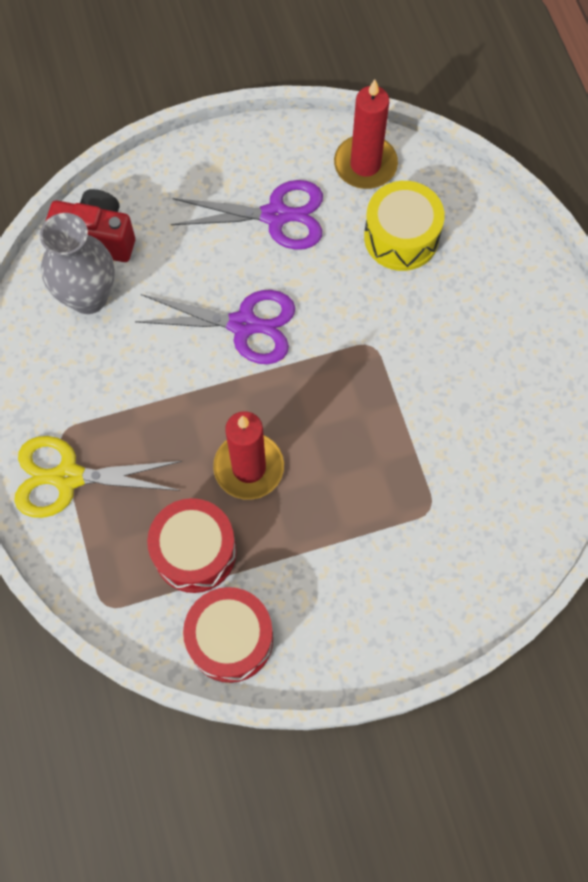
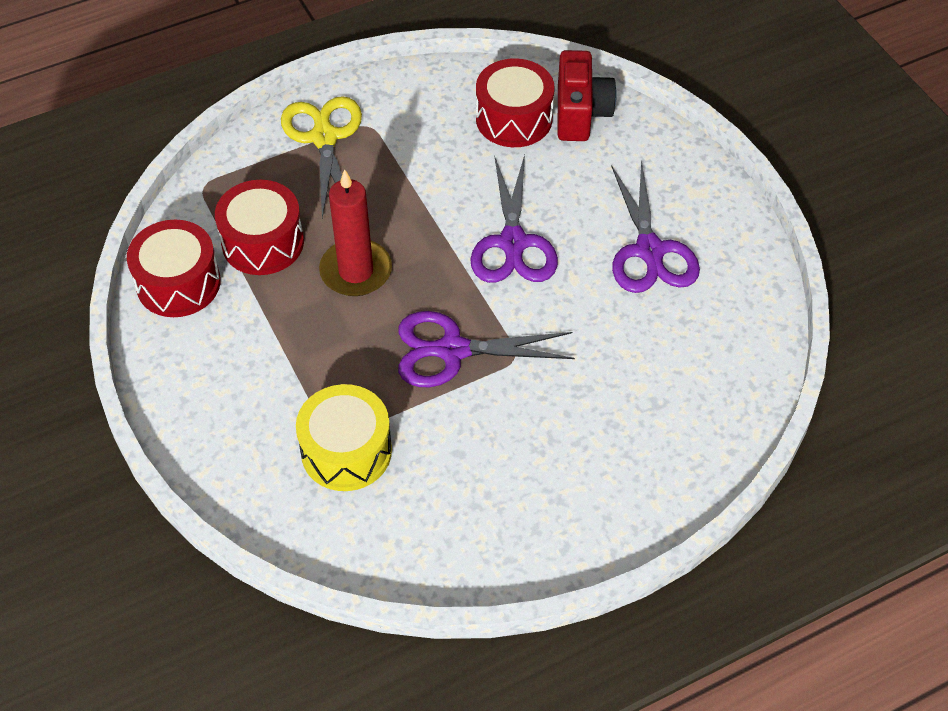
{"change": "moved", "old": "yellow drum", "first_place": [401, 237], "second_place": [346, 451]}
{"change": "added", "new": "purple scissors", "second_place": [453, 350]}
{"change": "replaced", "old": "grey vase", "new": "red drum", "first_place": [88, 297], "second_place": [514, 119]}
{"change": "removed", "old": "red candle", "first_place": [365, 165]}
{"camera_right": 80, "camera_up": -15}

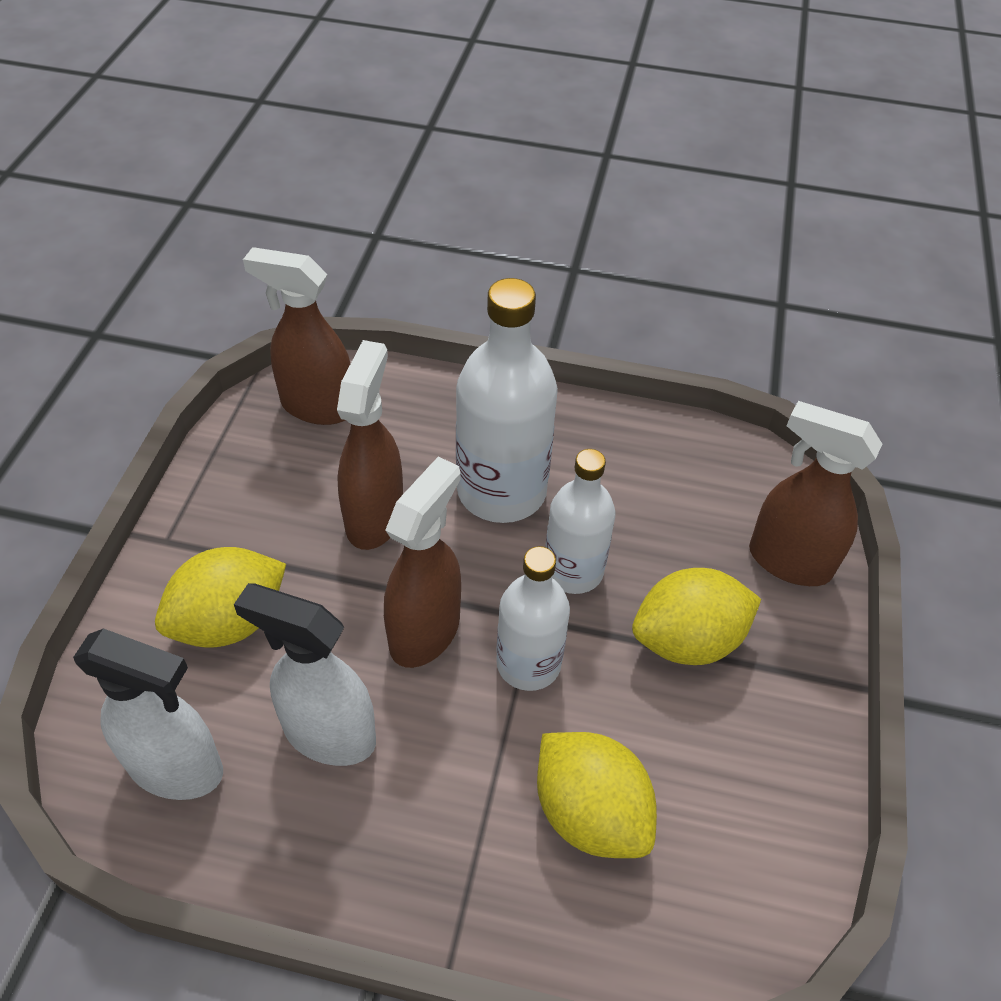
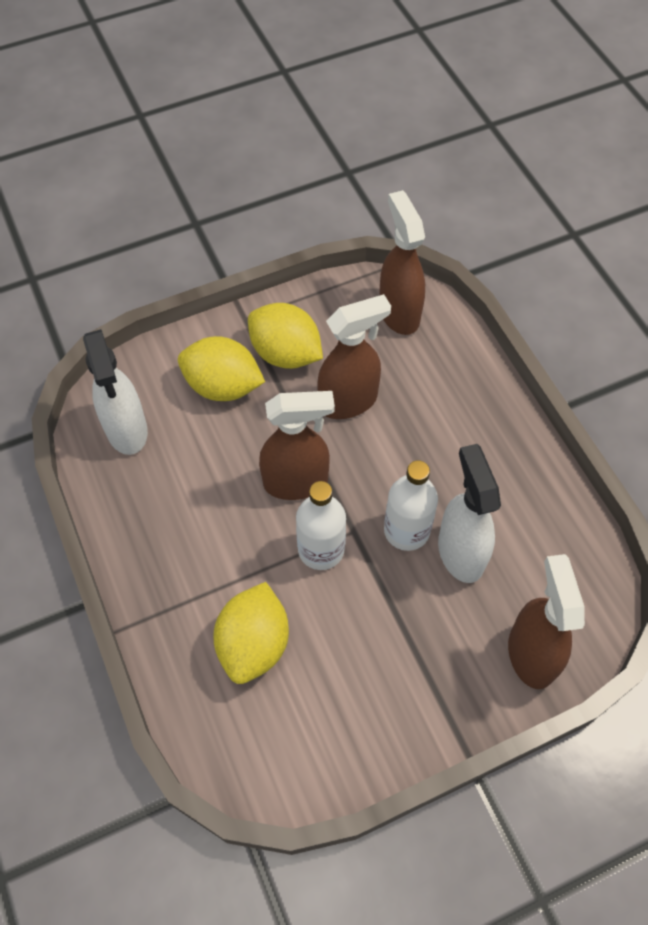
{"change": "moved", "old": "yellow lemon", "first_place": [687, 640], "second_place": [285, 354]}
{"change": "moved", "old": "white spray bottle", "first_place": [328, 734], "second_place": [460, 552]}
{"change": "removed", "old": "white bottle", "first_place": [501, 491]}
{"camera_right": 55, "camera_up": 10}

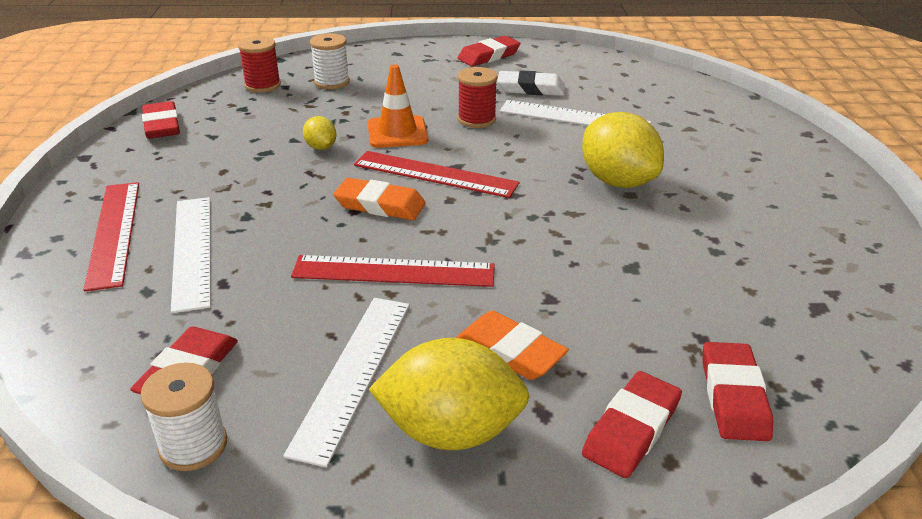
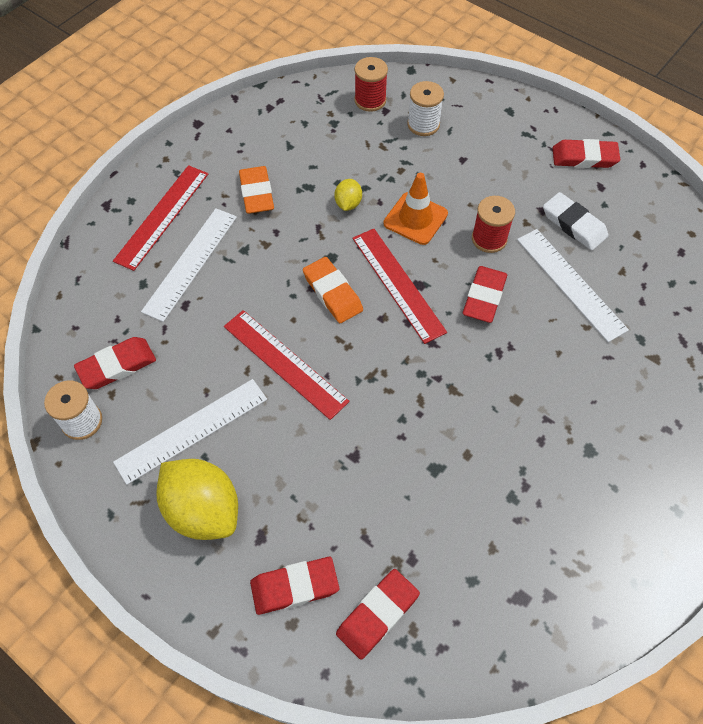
{"change": "moved", "old": "orange eraser", "first_place": [510, 351], "second_place": [256, 193]}
{"change": "moved", "old": "red eraser", "first_place": [162, 125], "second_place": [484, 297]}
{"change": "removed", "old": "yellow lemon", "first_place": [617, 181]}
{"camera_right": 40, "camera_up": 25}

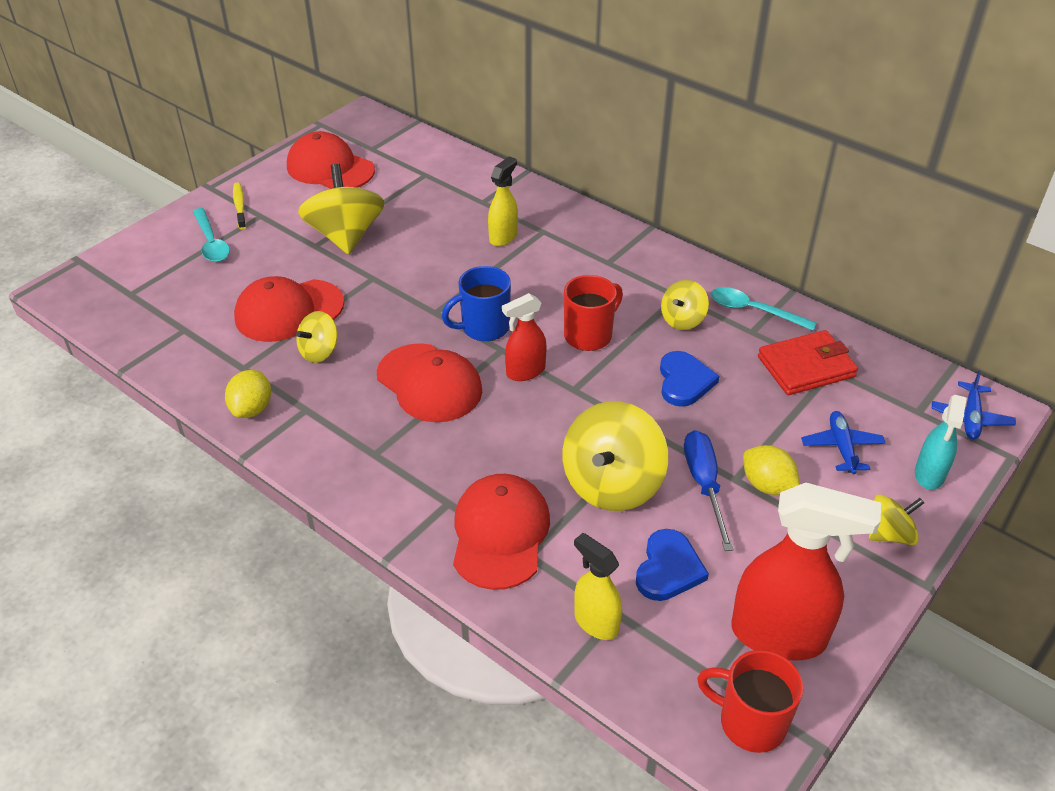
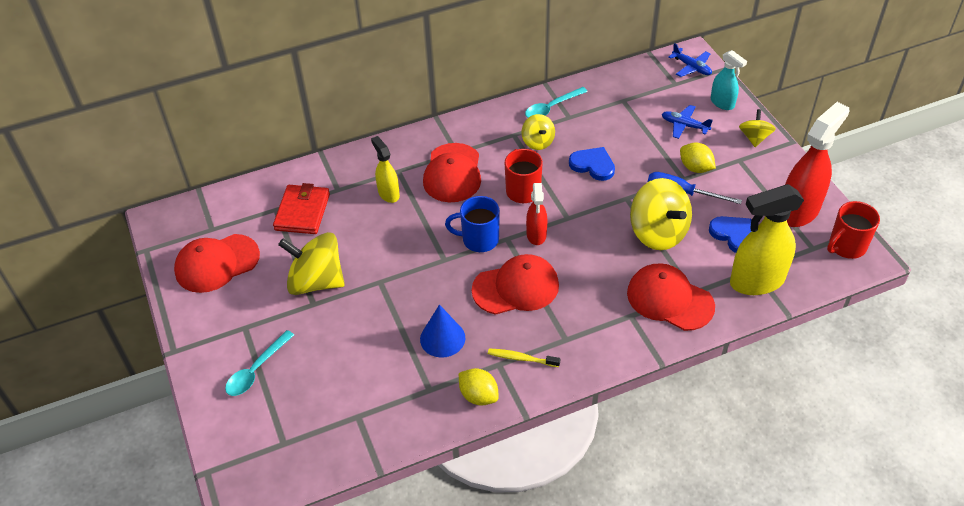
{"change": "turned", "old": "turquoise spoon", "first_place": [211, 242], "second_place": [256, 370], "degrees": 120}
{"change": "moved", "old": "red wallet", "first_place": [806, 367], "second_place": [302, 212]}
{"change": "replaced", "old": "yellow spinning top", "new": "blue cone", "first_place": [319, 352], "second_place": [442, 338]}
{"change": "moved", "old": "red cap", "first_place": [288, 311], "second_place": [452, 173]}
{"change": "turned", "old": "blue mug", "first_place": [484, 327], "second_place": [479, 239], "degrees": 90}
{"change": "moved", "old": "yellow toothbrush", "first_place": [240, 206], "second_place": [521, 358]}
{"change": "turned", "old": "yellow lemon", "first_place": [767, 485], "second_place": [695, 168], "degrees": 60}
{"change": "resized", "old": "yellow spray bottle", "first_place": [595, 622], "second_place": [756, 281], "factor": 1.81}
{"camera_right": -60, "camera_up": 5}

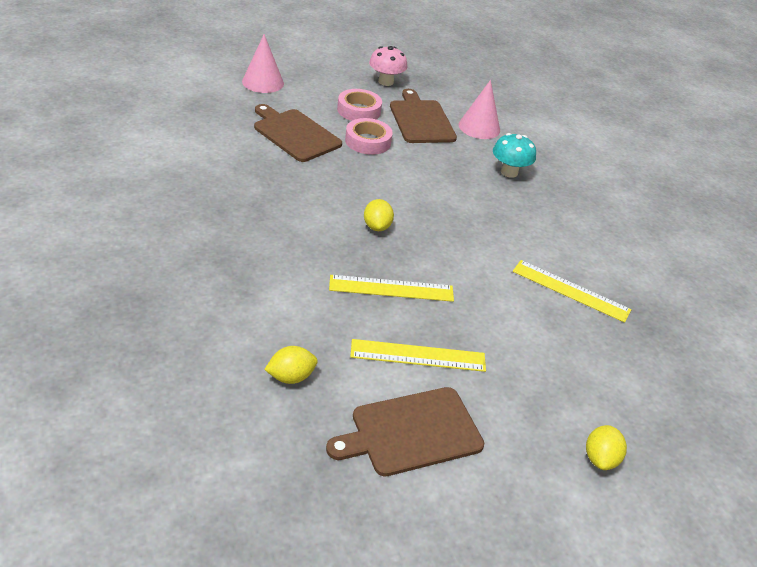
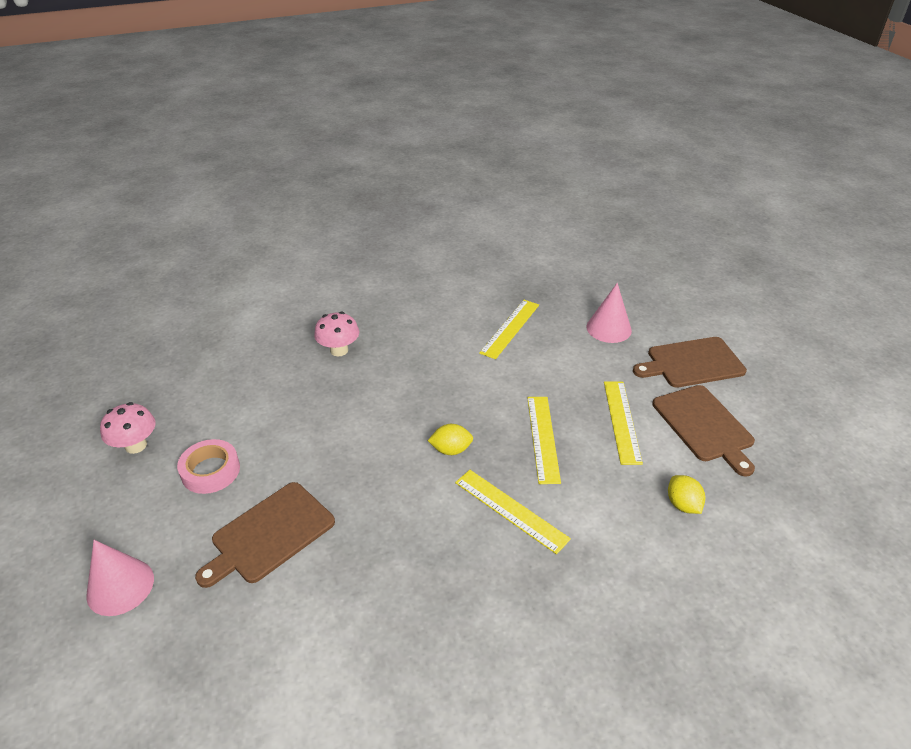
{"change": "recoloured", "old": "turquoise mushroom", "new": "pink mushroom", "first_place": [509, 172], "second_place": [339, 350]}
{"change": "added", "new": "yellow ruler", "second_place": [511, 510]}
{"change": "moved", "old": "pink cone", "first_place": [479, 127], "second_place": [608, 328]}
{"change": "moved", "old": "brown cutting board", "first_place": [421, 120], "second_place": [691, 363]}
{"change": "removed", "old": "pink tape", "first_place": [368, 141]}
{"change": "removed", "old": "yellow lemon", "first_place": [600, 458]}
{"camera_right": -85, "camera_up": 0}

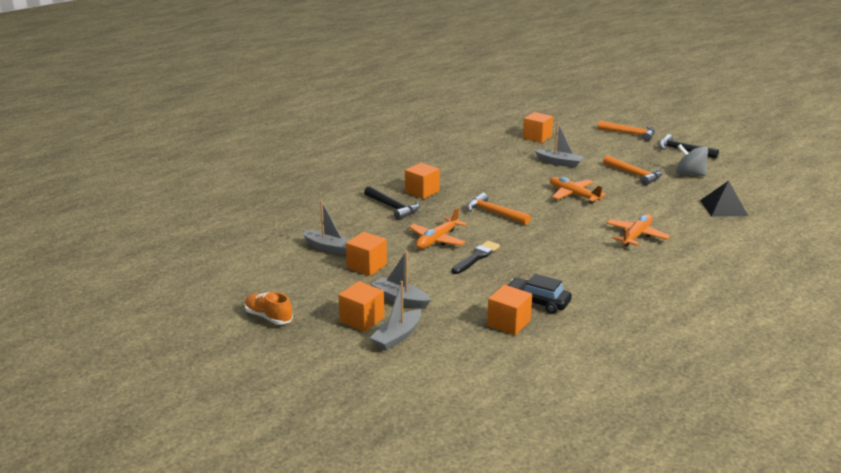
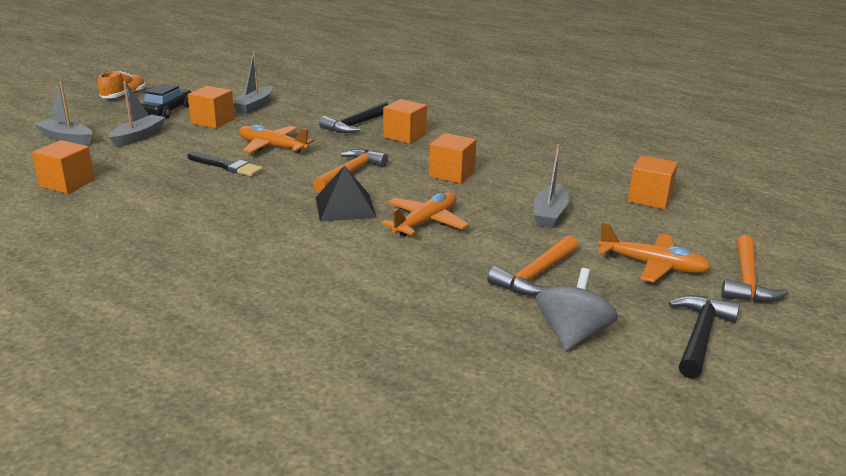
{"change": "moved", "old": "black car", "first_place": [537, 302], "second_place": [167, 111]}
{"change": "moved", "old": "black pyramid", "first_place": [723, 208], "second_place": [345, 207]}
{"change": "moved", "old": "orange cube", "first_place": [362, 319], "second_place": [451, 174]}
{"change": "moved", "old": "orange plane", "first_place": [636, 236], "second_place": [653, 265]}
{"camera_right": 80, "camera_up": 0}

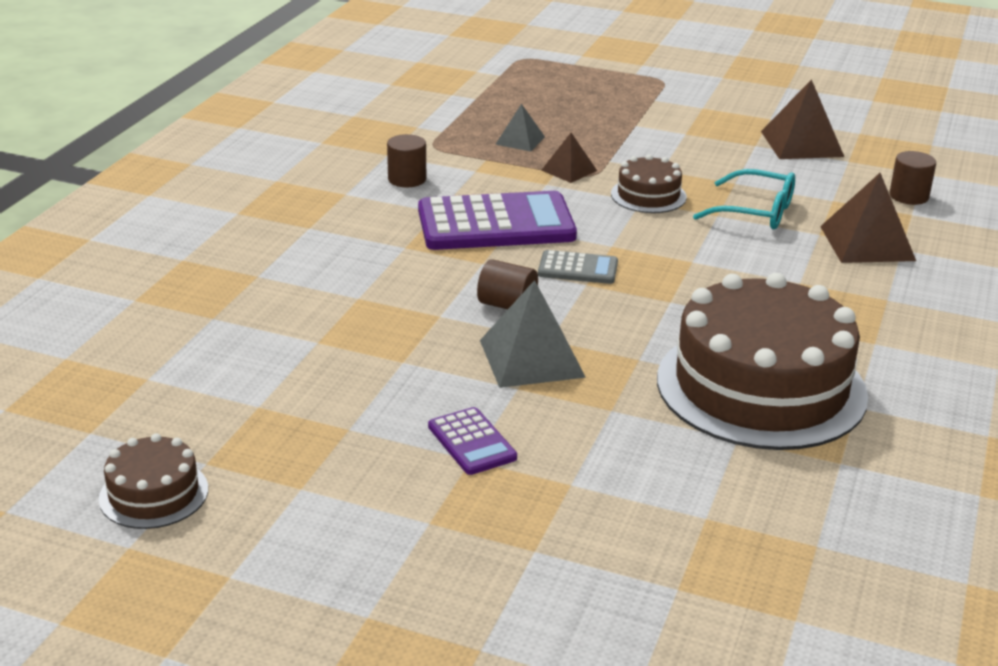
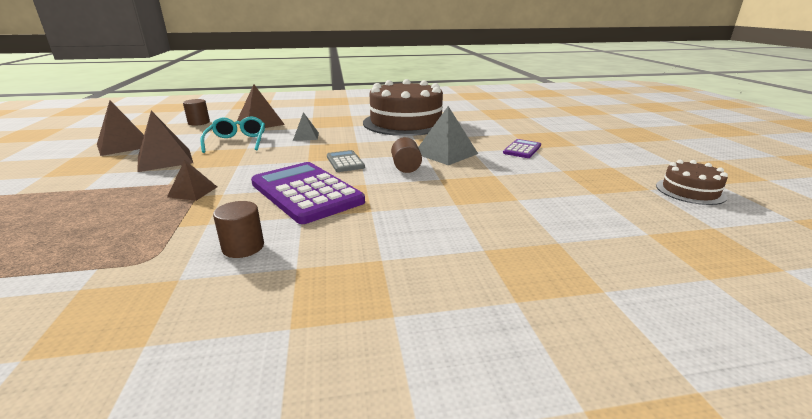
{"change": "added", "new": "brown pyramid", "second_place": [165, 159]}
{"change": "moved", "old": "grey pyramid", "first_place": [520, 140], "second_place": [306, 136]}
{"change": "removed", "old": "brown cake", "first_place": [648, 195]}
{"camera_right": -120, "camera_up": -5}

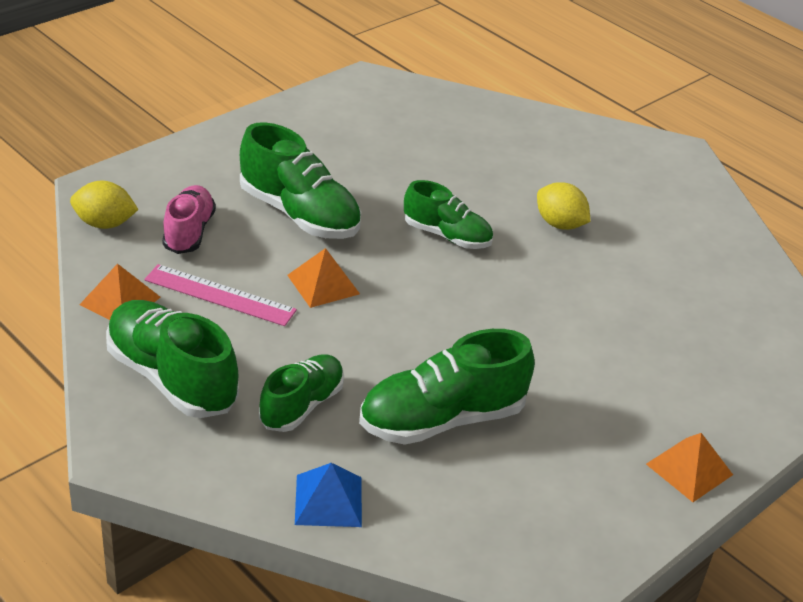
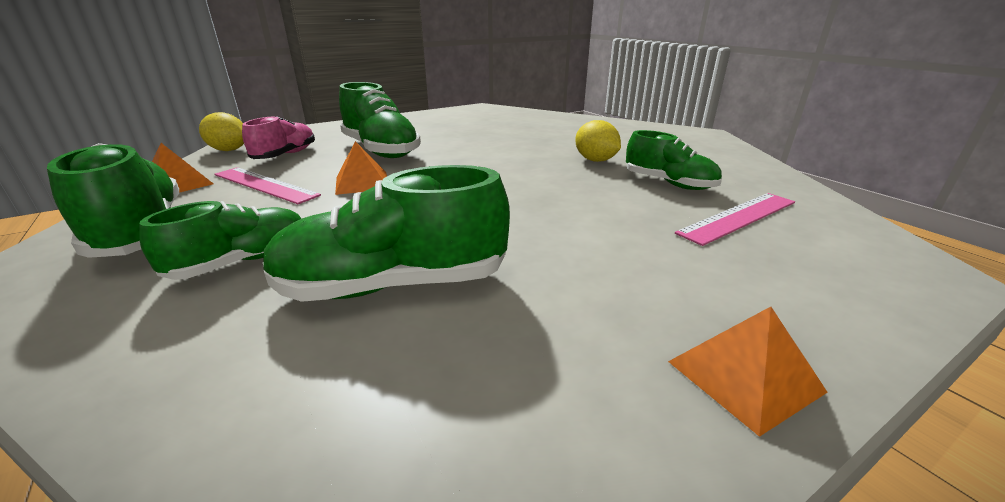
{"change": "moved", "old": "green shoe", "first_place": [447, 236], "second_place": [669, 183]}
{"change": "added", "new": "pink ruler", "second_place": [738, 217]}
{"change": "removed", "old": "blue pyramid", "first_place": [328, 500]}
{"camera_right": 15, "camera_up": -10}

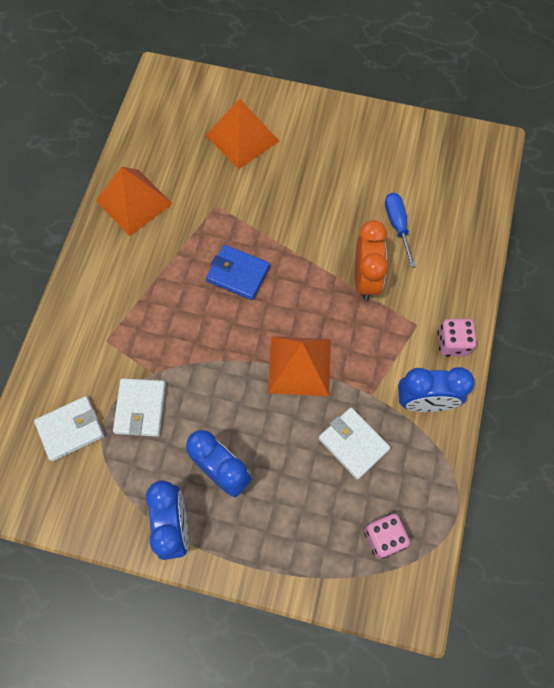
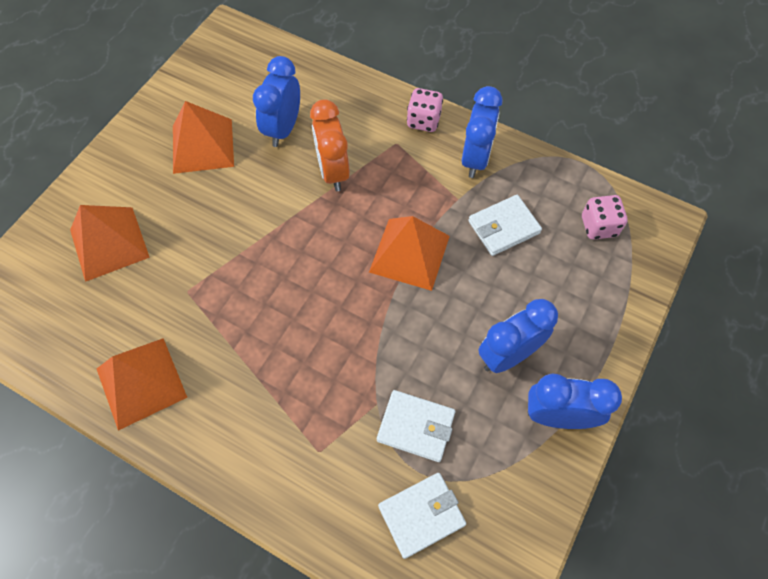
{"change": "added", "new": "orange pyramid", "second_place": [203, 145]}
{"change": "replaced", "old": "blue screwdriver", "new": "blue clock", "first_place": [397, 225], "second_place": [283, 129]}
{"change": "turned", "old": "orange clock", "first_place": [365, 279], "second_place": [333, 171], "degrees": -120}
{"change": "turned", "old": "white wallet", "first_place": [70, 429], "second_place": [421, 515], "degrees": 75}
{"change": "removed", "old": "blue wallet", "first_place": [238, 274]}
{"camera_right": -75, "camera_up": -5}

